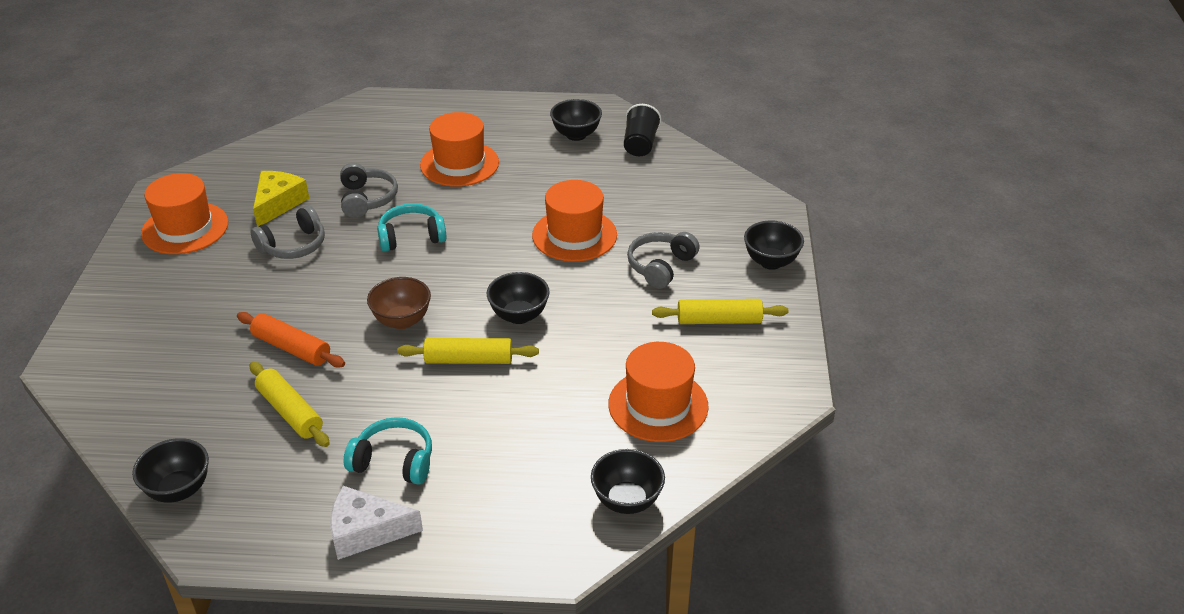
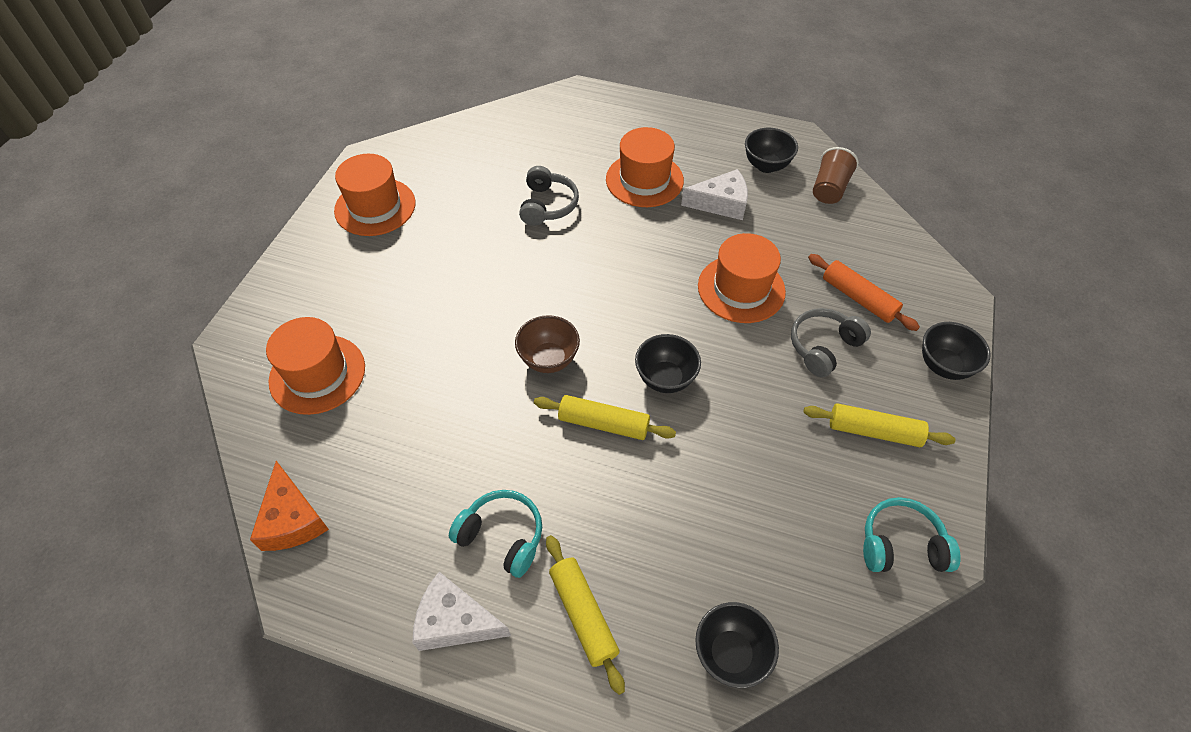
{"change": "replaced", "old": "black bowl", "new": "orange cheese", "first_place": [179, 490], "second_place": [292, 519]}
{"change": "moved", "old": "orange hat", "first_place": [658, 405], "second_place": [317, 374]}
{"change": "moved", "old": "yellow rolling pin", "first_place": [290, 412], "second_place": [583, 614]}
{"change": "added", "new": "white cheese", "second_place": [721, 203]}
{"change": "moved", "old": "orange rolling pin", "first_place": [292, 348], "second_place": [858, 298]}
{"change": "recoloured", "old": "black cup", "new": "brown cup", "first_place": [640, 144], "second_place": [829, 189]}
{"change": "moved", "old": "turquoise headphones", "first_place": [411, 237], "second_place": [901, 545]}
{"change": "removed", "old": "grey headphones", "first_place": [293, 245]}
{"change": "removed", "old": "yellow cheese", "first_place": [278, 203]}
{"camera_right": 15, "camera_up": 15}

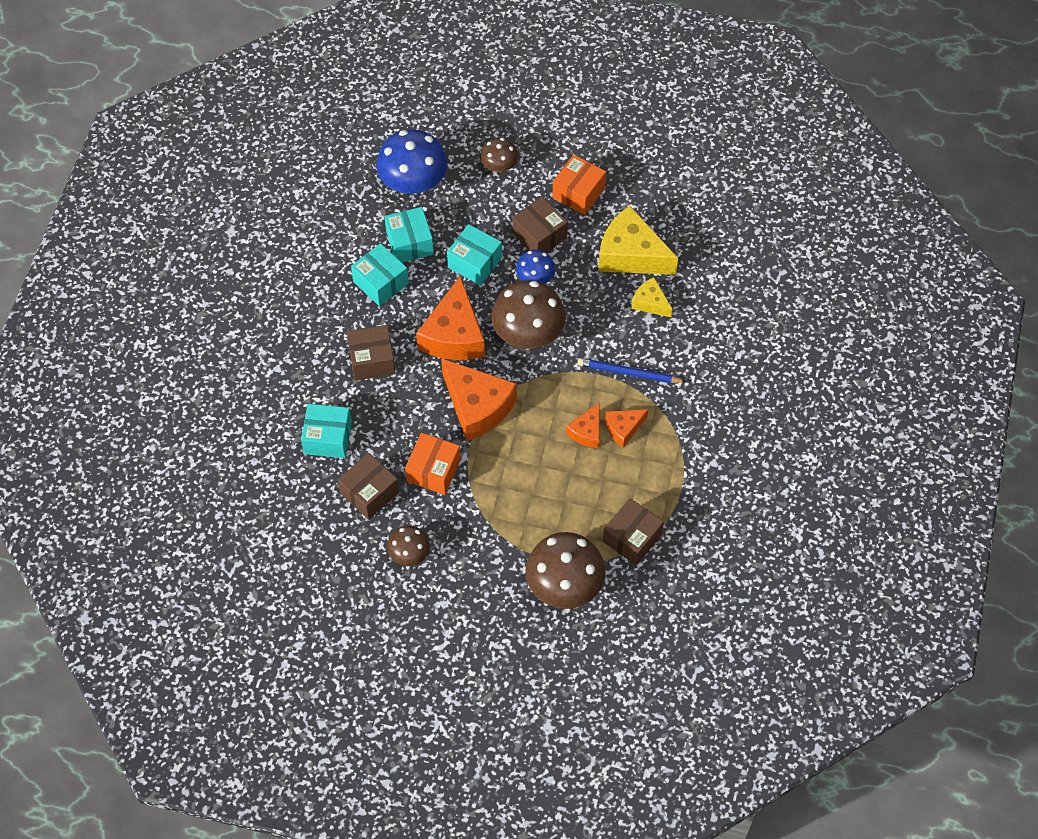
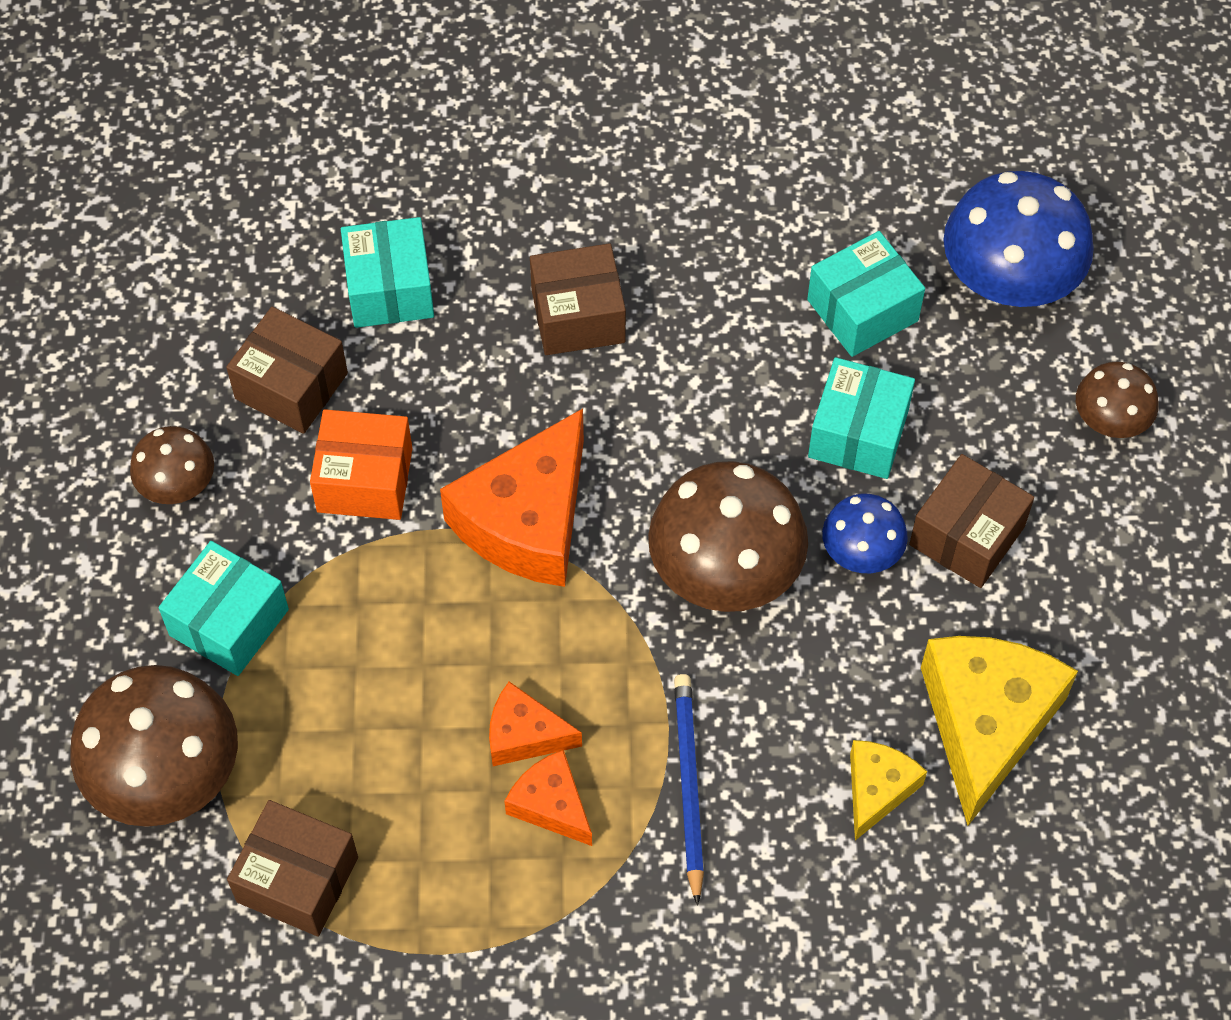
{"change": "moved", "old": "turquoise box", "first_place": [381, 282], "second_place": [229, 622]}
{"change": "turned", "old": "brown box", "first_place": [372, 360], "second_place": [578, 316], "degrees": -75}
{"change": "removed", "old": "orange cheese", "first_place": [454, 335]}
{"change": "removed", "old": "orange box", "first_place": [578, 193]}
{"camera_right": 75, "camera_up": 0}

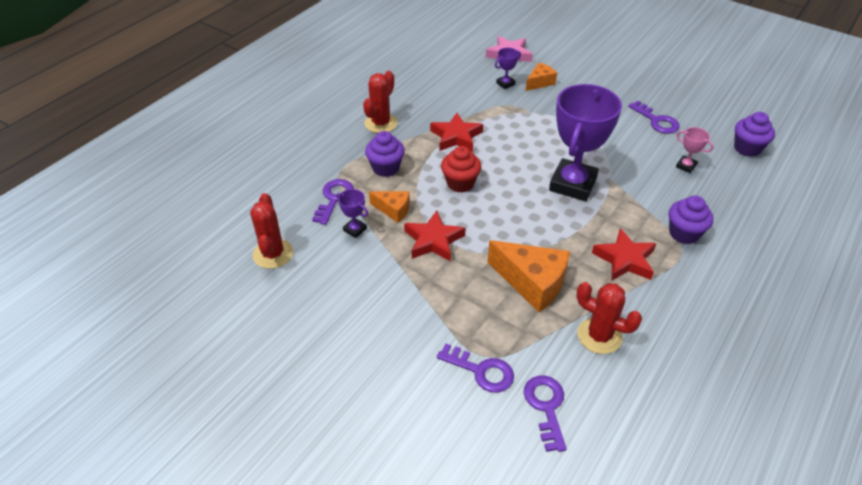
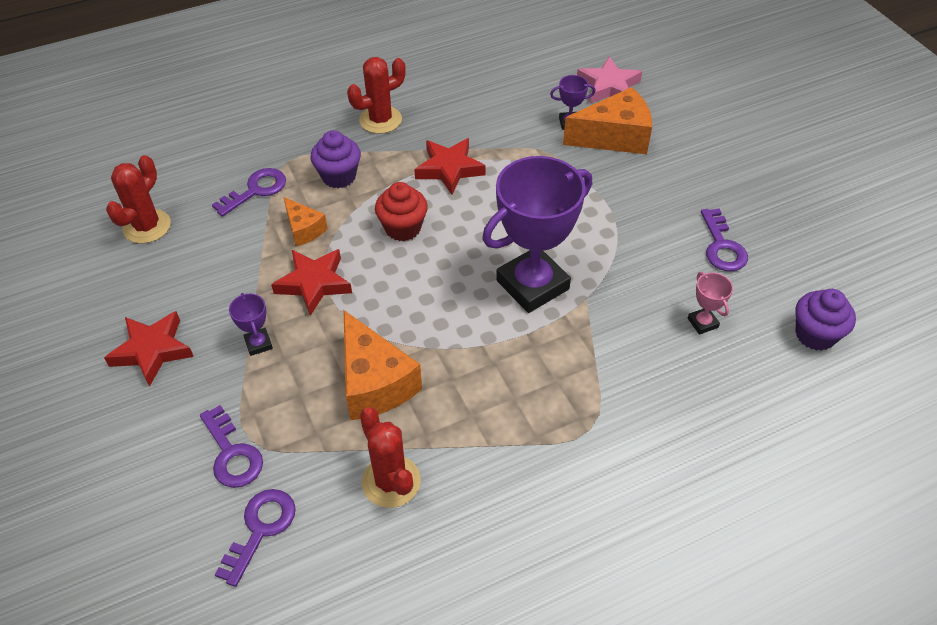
{"change": "moved", "old": "red star", "first_place": [624, 260], "second_place": [152, 350]}
{"change": "moved", "old": "purple trophy", "first_place": [355, 229], "second_place": [258, 344]}
{"change": "resized", "old": "orange cheese", "first_place": [540, 82], "second_place": [614, 137], "factor": 1.8}
{"change": "removed", "old": "purple cupcake", "first_place": [684, 233]}
{"camera_right": 30, "camera_up": 5}

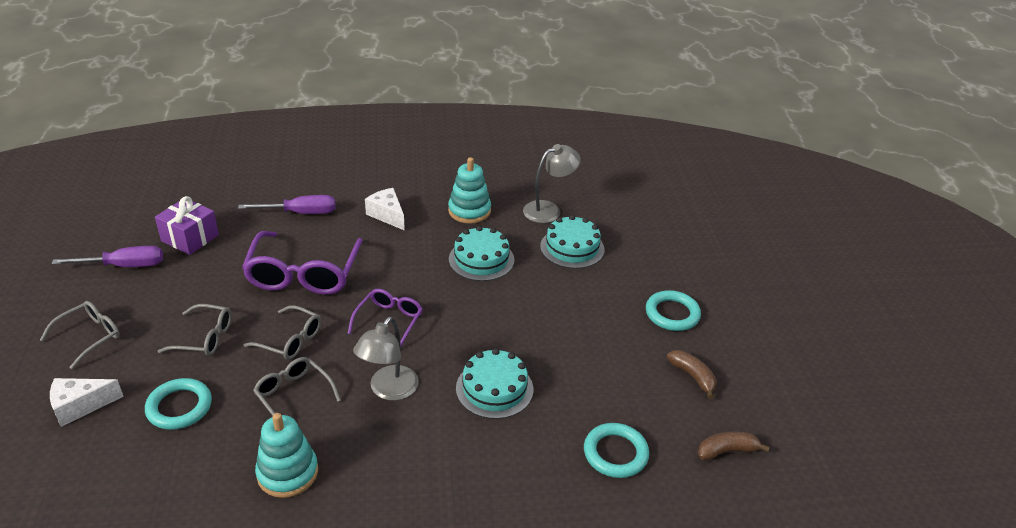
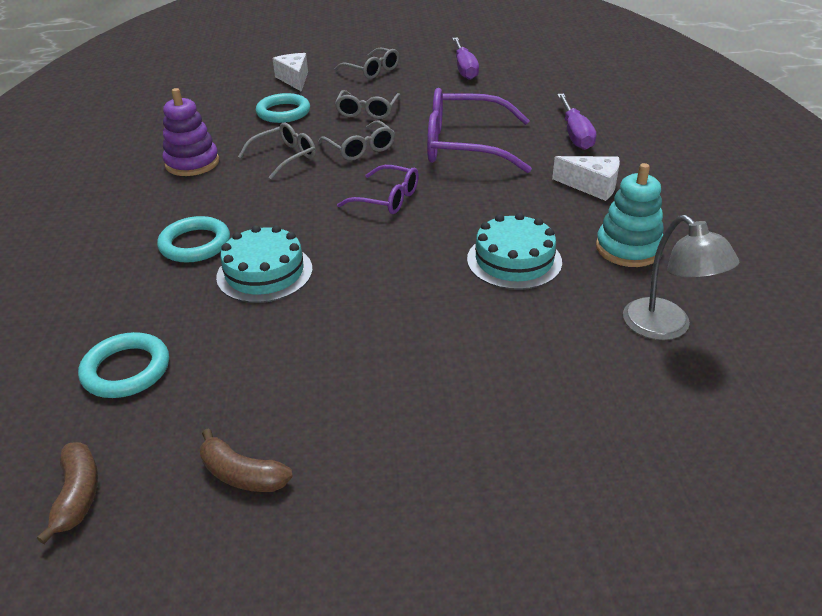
{"change": "moved", "old": "turquoise ring", "first_place": [672, 314], "second_place": [195, 244]}
{"change": "recoloured", "old": "turquoise stacking toy", "new": "purple stacking toy", "first_place": [287, 473], "second_place": [192, 163]}
{"change": "turned", "old": "brown banana", "first_place": [692, 376], "second_place": [242, 474], "degrees": 60}
{"change": "turned", "old": "grey glasses", "first_place": [290, 340], "second_place": [360, 149], "degrees": -60}
{"change": "turned", "old": "white cheese", "first_place": [387, 215], "second_place": [592, 186], "degrees": 60}
{"change": "removed", "old": "purple gift", "first_place": [190, 238]}
{"change": "removed", "old": "grey lamp", "first_place": [388, 390]}
{"change": "removed", "old": "turquoise cake", "first_place": [572, 248]}
{"camera_right": 95, "camera_up": 0}

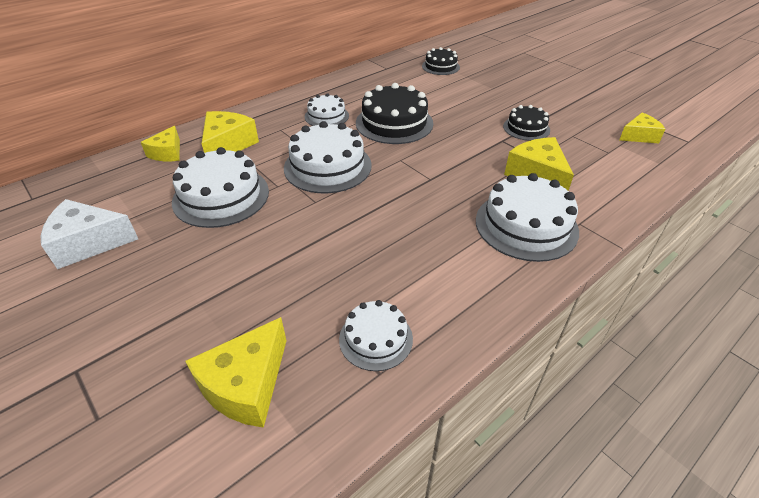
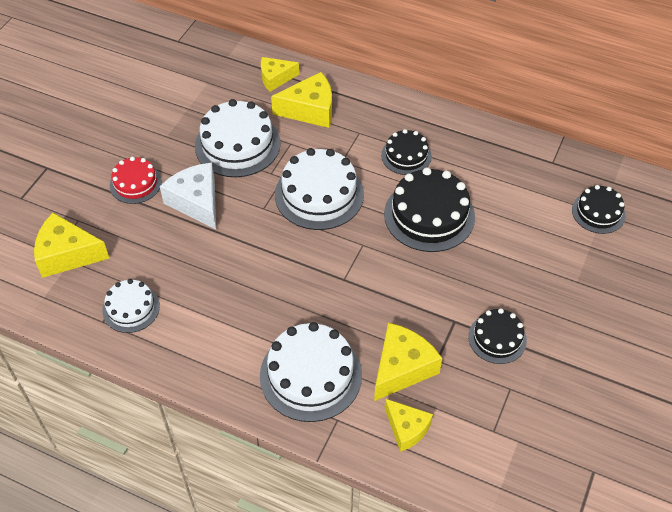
{"change": "added", "new": "red cake", "second_place": [135, 183]}
{"change": "moved", "old": "white cheese", "first_place": [89, 243], "second_place": [196, 202]}
{"change": "recoloured", "old": "white cake", "new": "black cake", "first_place": [326, 116], "second_place": [406, 156]}
{"change": "moved", "old": "yellow cheese", "first_place": [639, 136], "second_place": [406, 428]}
{"camera_right": 65, "camera_up": 10}

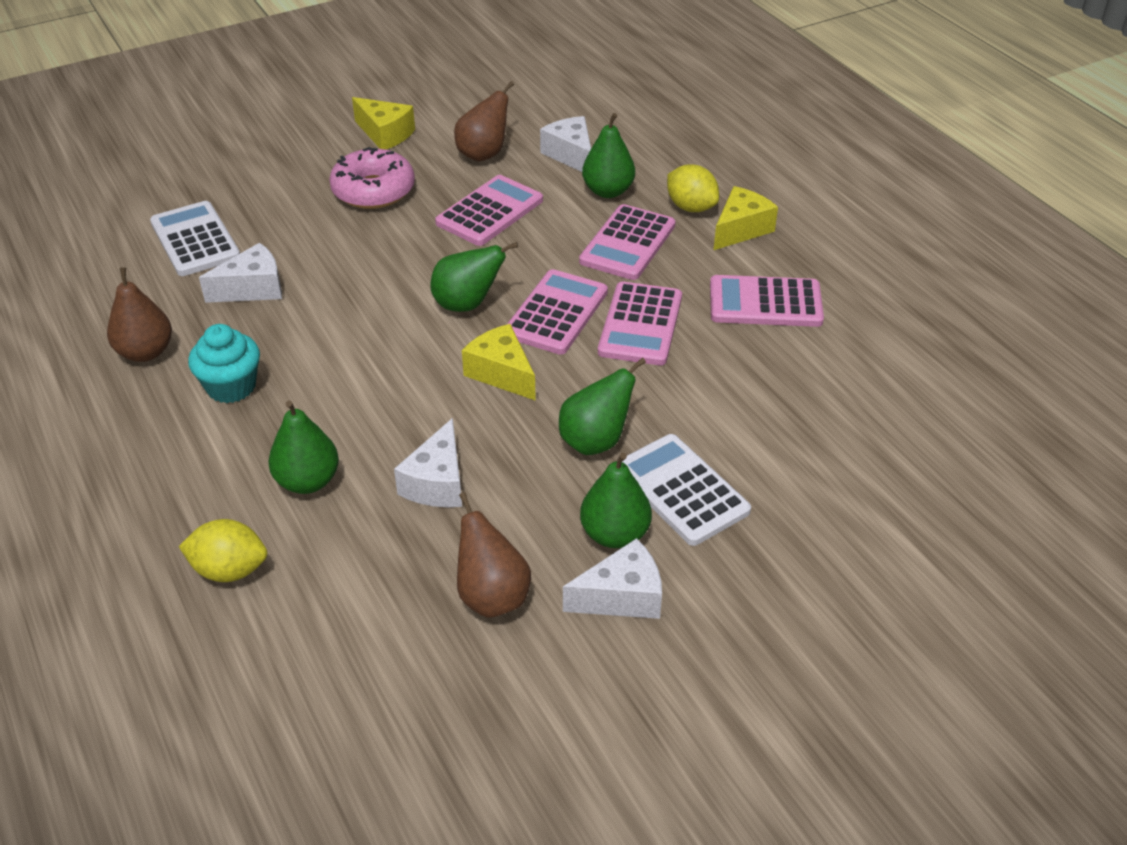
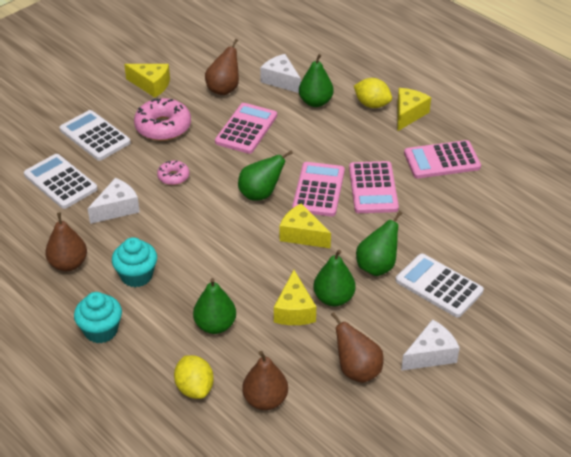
{"change": "added", "new": "white calculator", "second_place": [95, 136]}
{"change": "added", "new": "turquoise cupcake", "second_place": [101, 331]}
{"change": "added", "new": "pink donut", "second_place": [173, 177]}
{"change": "turned", "old": "yellow lemon", "first_place": [229, 570], "second_place": [194, 388], "degrees": 75}
{"change": "added", "new": "brown pear", "second_place": [265, 400]}
{"change": "recoloured", "old": "white cheese", "new": "yellow cheese", "first_place": [437, 482], "second_place": [294, 310]}
{"change": "moved", "old": "green pear", "first_place": [614, 534], "second_place": [333, 298]}
{"change": "removed", "old": "pink calculator", "first_place": [627, 243]}
{"camera_right": -15, "camera_up": 0}

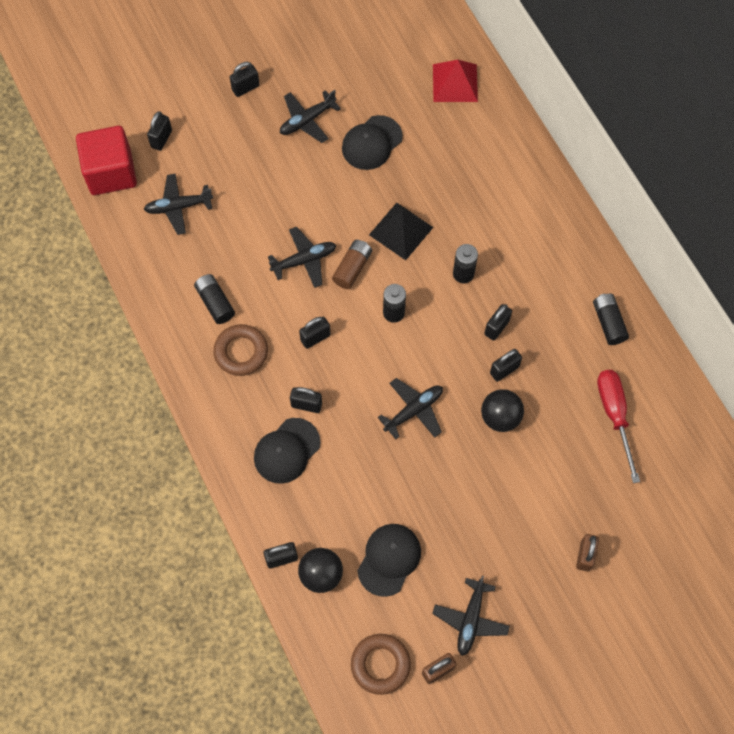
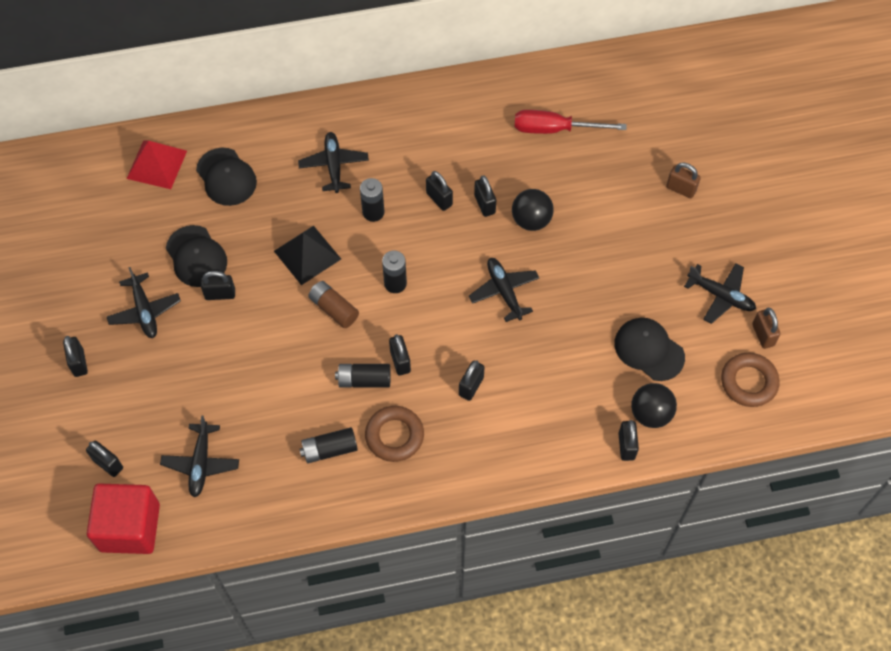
{"change": "moved", "old": "black cap", "first_place": [287, 451], "second_place": [226, 177]}
{"change": "added", "new": "black padlock", "second_place": [220, 294]}
{"change": "moved", "old": "black plane", "first_place": [304, 260], "second_place": [334, 165]}
{"change": "moved", "old": "black battery", "first_place": [608, 323], "second_place": [364, 380]}
{"camera_right": -75, "camera_up": -5}

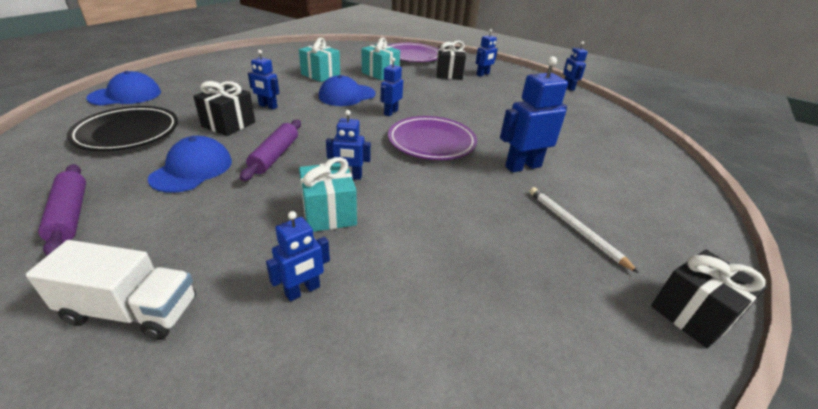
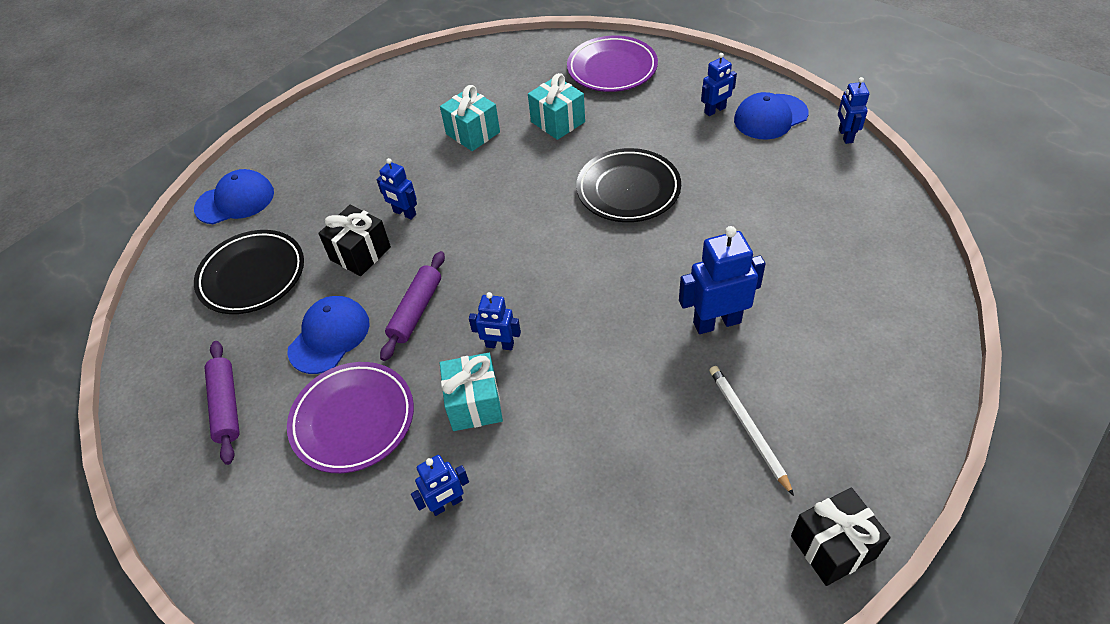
{"change": "moved", "old": "purple plate", "first_place": [431, 142], "second_place": [353, 420]}
{"change": "added", "new": "black plate", "second_place": [628, 190]}
{"change": "moved", "old": "blue cap", "first_place": [347, 95], "second_place": [770, 117]}
{"change": "removed", "old": "white truck", "first_place": [132, 311]}
{"change": "removed", "old": "blue robot", "first_place": [390, 112]}
{"change": "removed", "old": "black gift", "first_place": [449, 74]}
{"camera_right": 15, "camera_up": 15}

